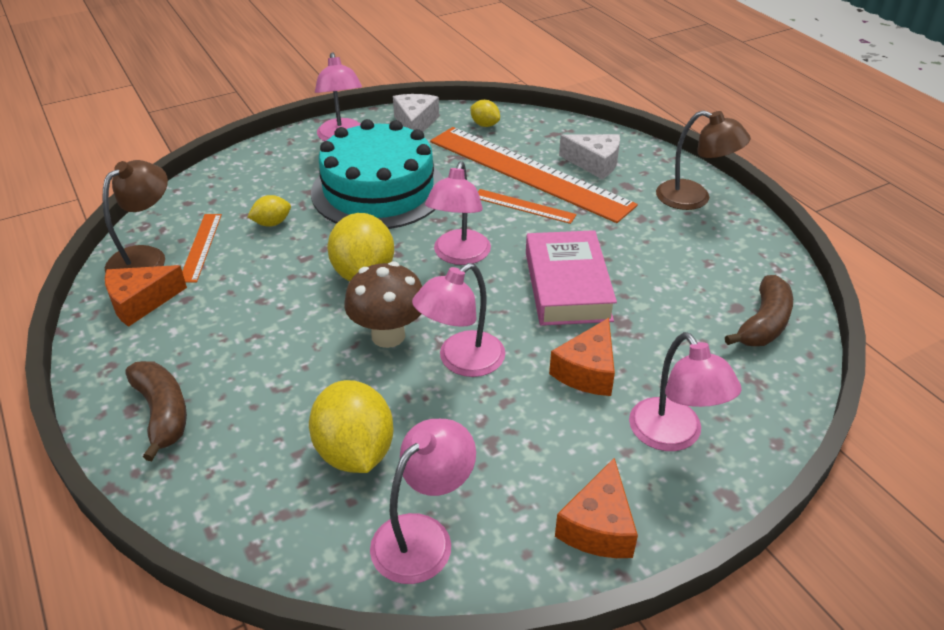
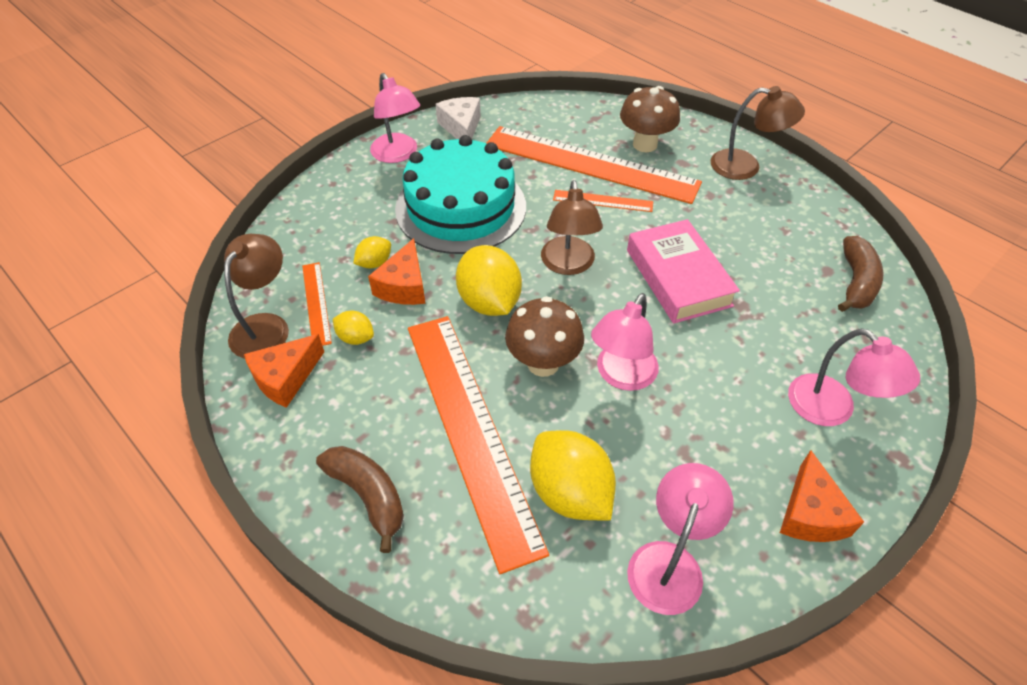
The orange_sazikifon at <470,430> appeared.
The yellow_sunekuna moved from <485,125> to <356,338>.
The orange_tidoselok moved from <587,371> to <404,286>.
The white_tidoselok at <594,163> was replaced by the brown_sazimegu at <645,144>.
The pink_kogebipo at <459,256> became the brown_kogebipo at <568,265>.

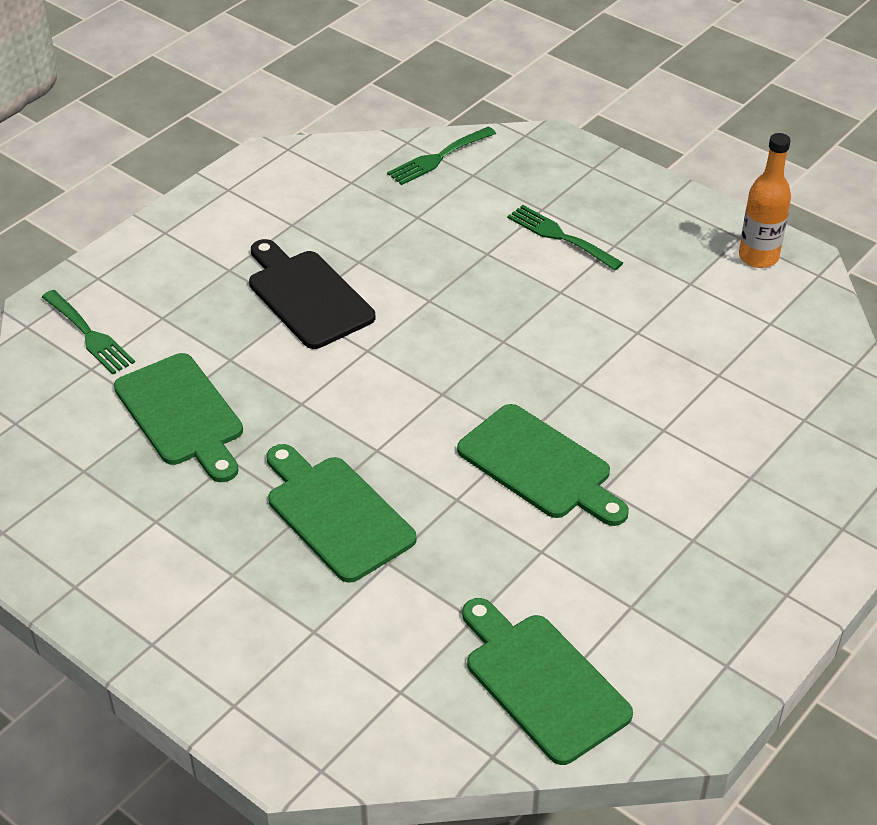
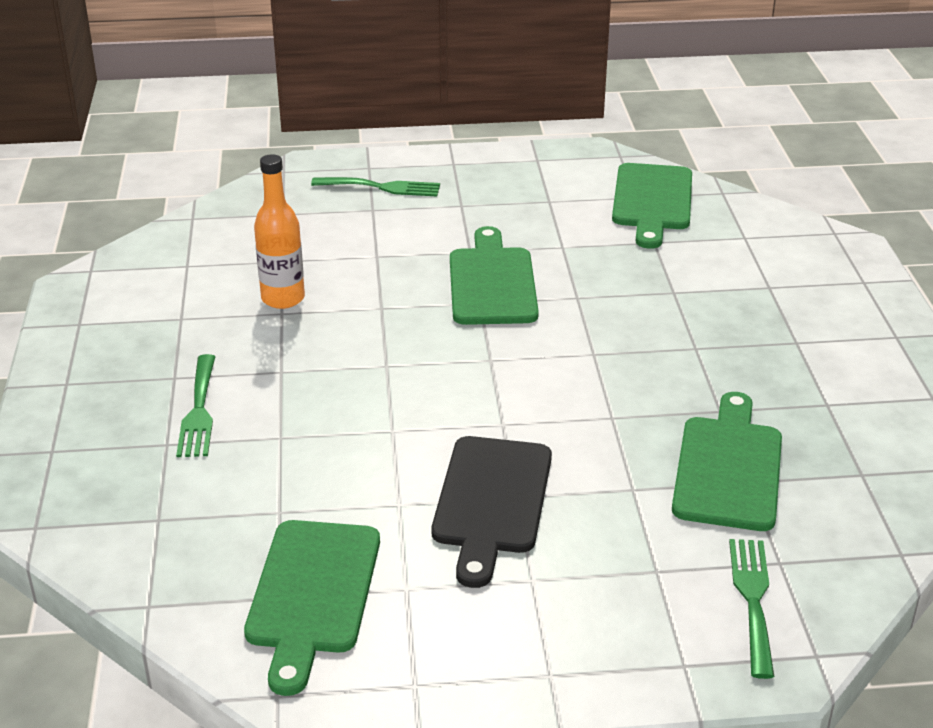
The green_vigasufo moved from <336,514> to <312,594>.
The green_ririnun moved from <438,158> to <382,187>.
The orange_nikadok moved from <758,257> to <283,298>.

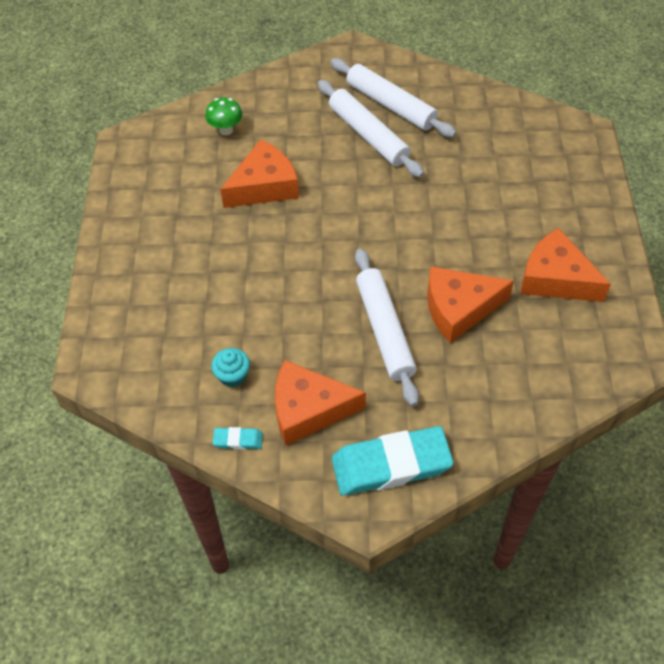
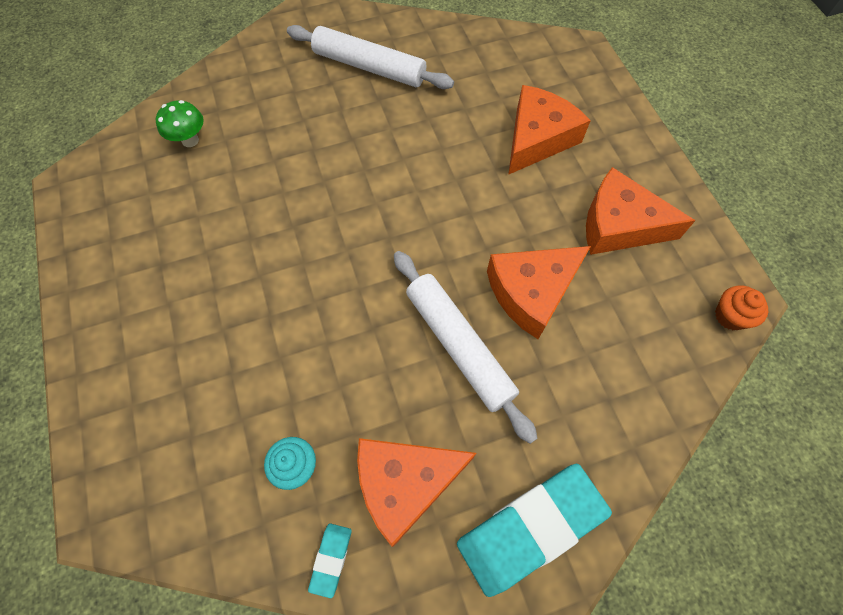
The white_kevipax at <368,135> disappeared.
The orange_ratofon at <730,316> appeared.
The orange_tidoselok moved from <264,186> to <537,138>.
The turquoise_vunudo at <238,440> turned 60 degrees counterclockwise.

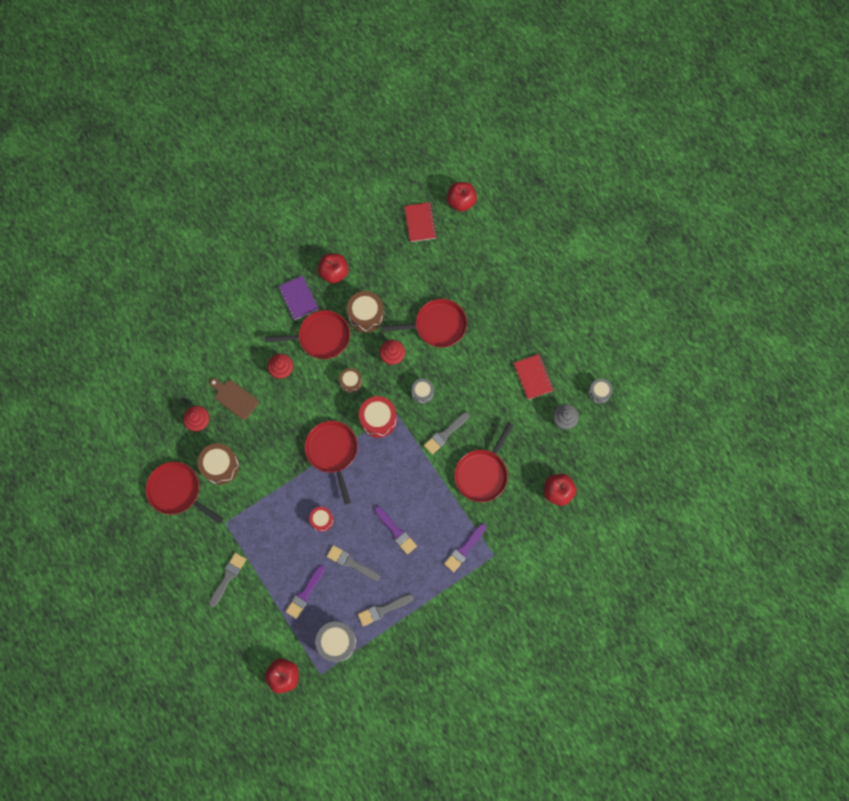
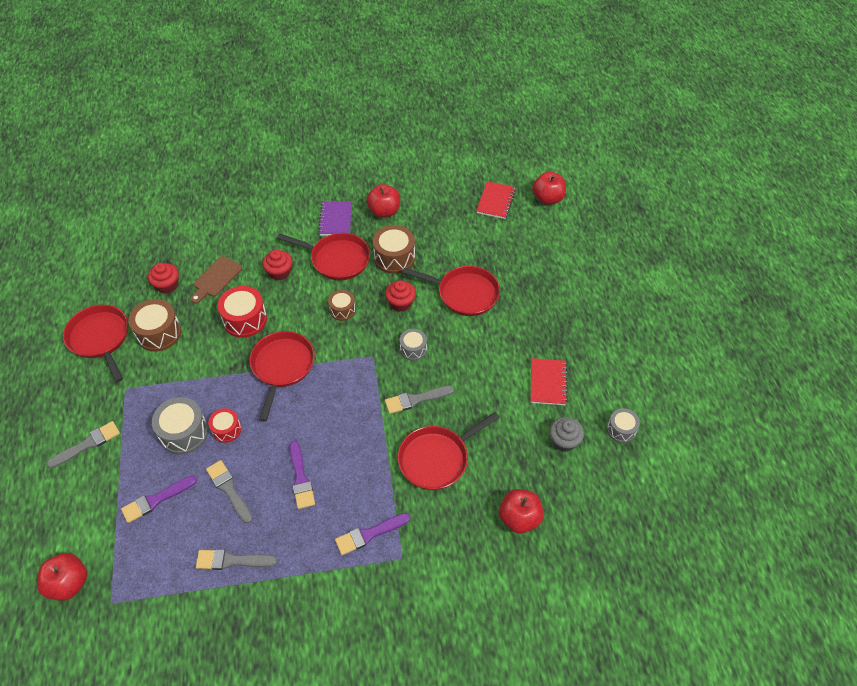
The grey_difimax moved from <337,642> to <184,433>.
The red_difimax moved from <378,419> to <245,319>.
The brown_vigasufo at <234,398> turned 120 degrees counterclockwise.

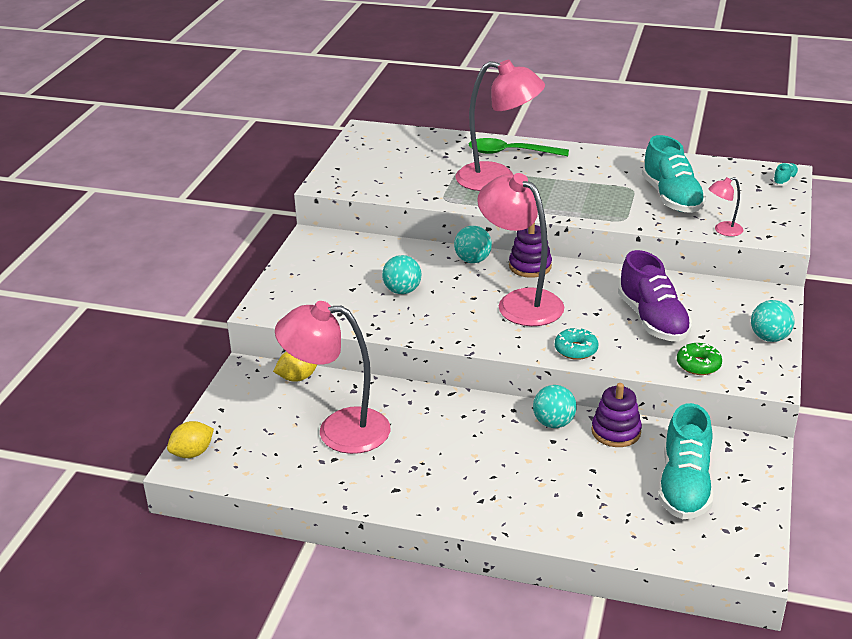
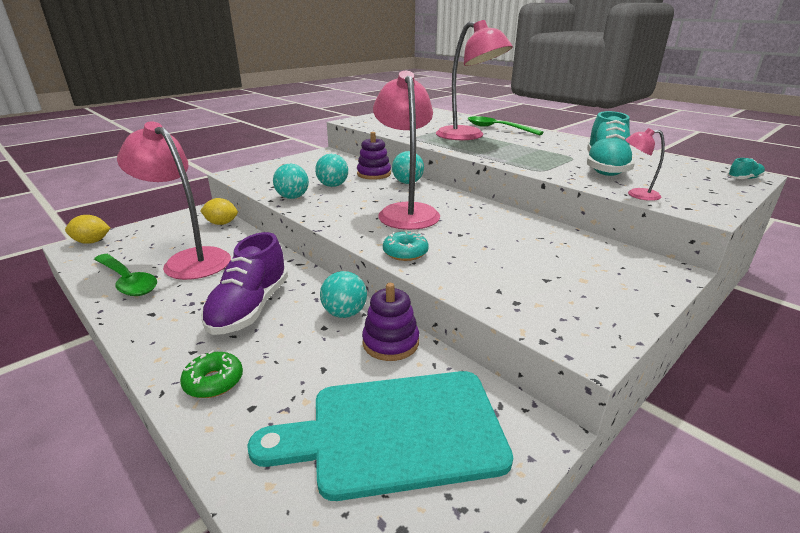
The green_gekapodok at <127,281> appeared.
The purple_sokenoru moved from <530,266> to <374,174>.
The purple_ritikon moved from <652,320> to <250,308>.
The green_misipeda moved from <698,365> to <214,381>.
The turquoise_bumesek moved from <769,338> to <292,197>.
The turquoise_ritikon at <684,485> was replaced by the turquoise_vigasufo at <396,432>.

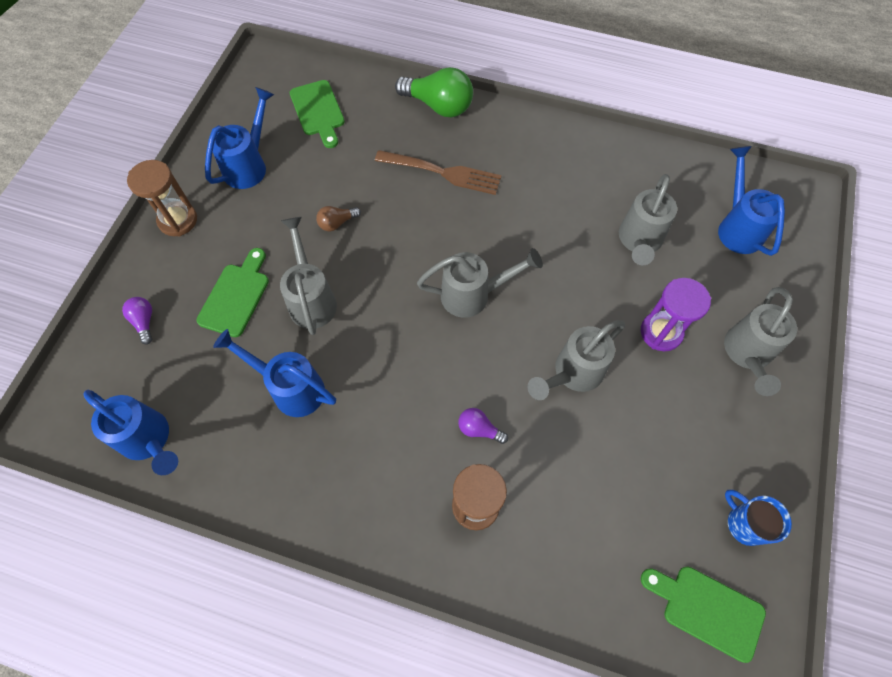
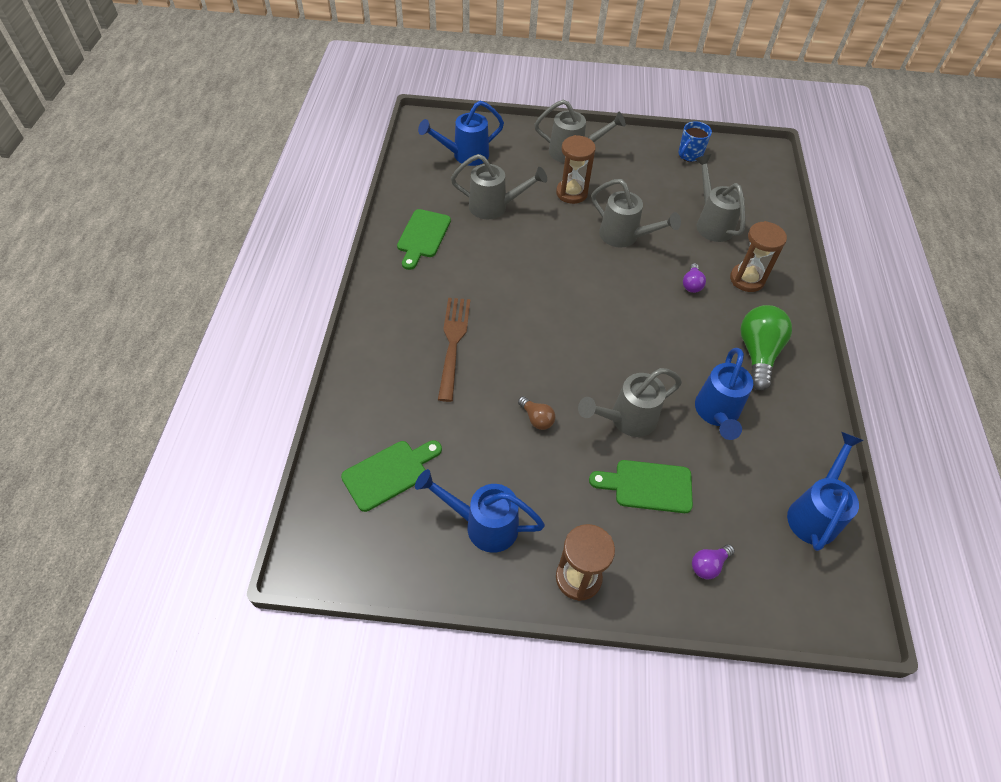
The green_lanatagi moved from <438,106> to <757,354>.
The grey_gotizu moved from <474,295> to <711,223>.
The green_vigasufo moved from <707,609> to <422,236>.
The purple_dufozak at <661,332> became the brown_dufozak at <571,193>.

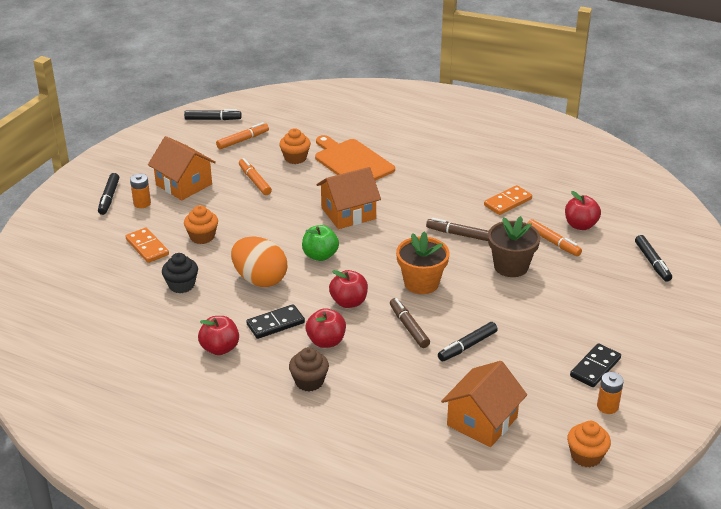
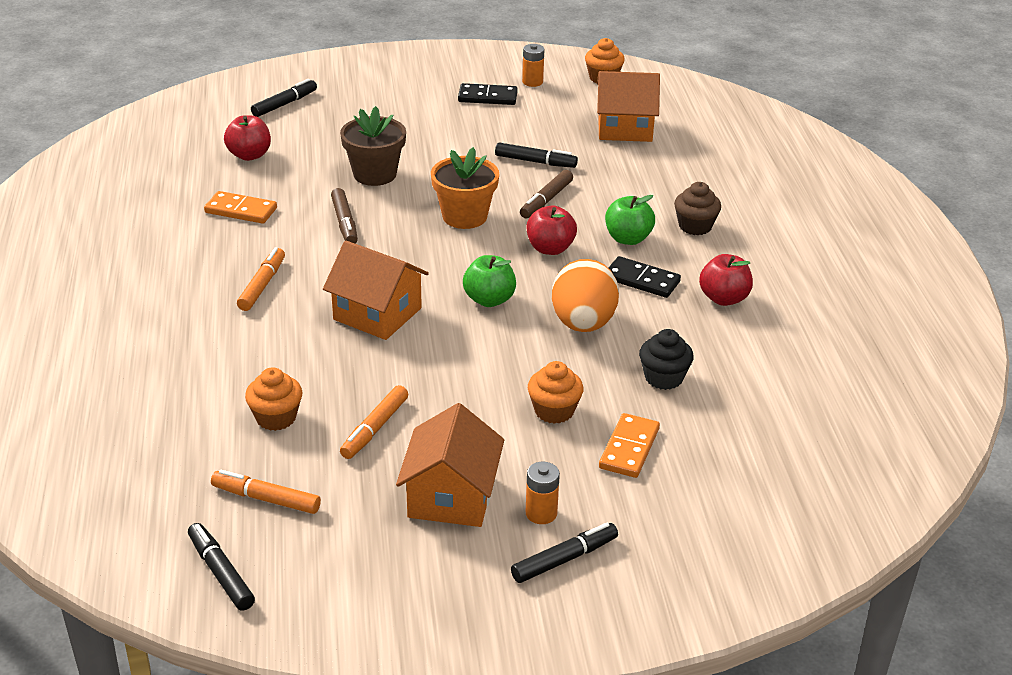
The orange_vigasufo at <352,162> disappeared.
The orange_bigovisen moved from <553,242> to <262,285>.
The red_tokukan at <326,341> became the green_tokukan at <628,239>.

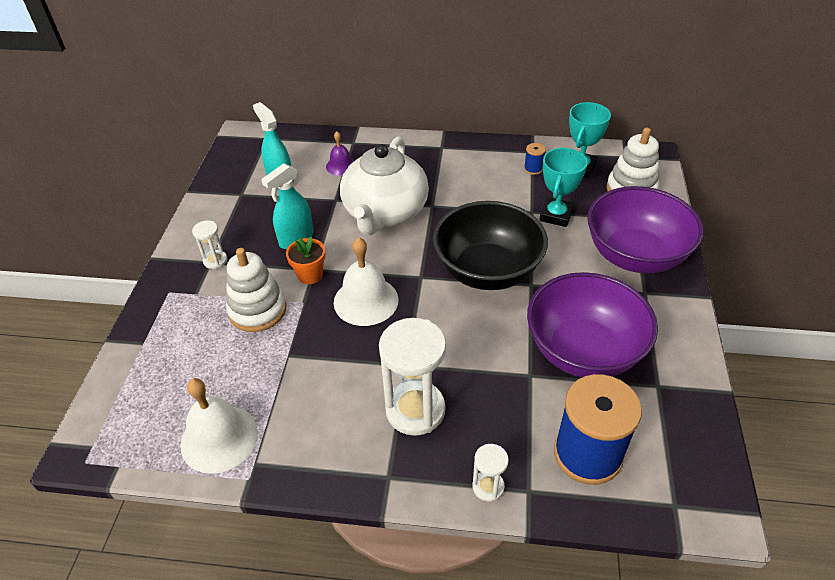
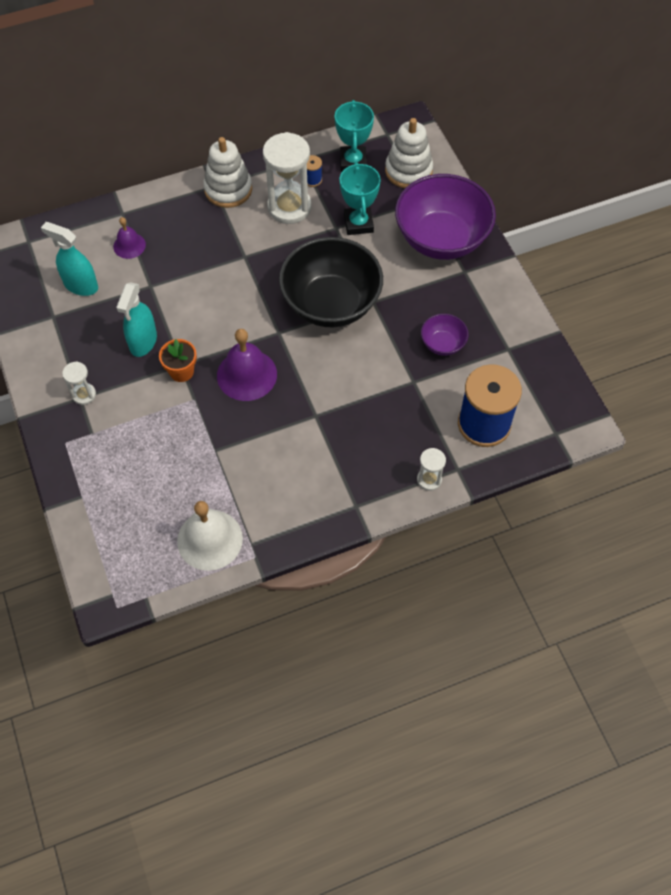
The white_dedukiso at <385,213> disappeared.
The white_sokenoru moved from <257,310> to <228,189>.
The white_dufozak moved from <415,410> to <289,207>.
The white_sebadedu at <366,301> became the purple_sebadedu at <247,375>.
The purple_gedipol at <583,351> changed to 0.46 times the size.

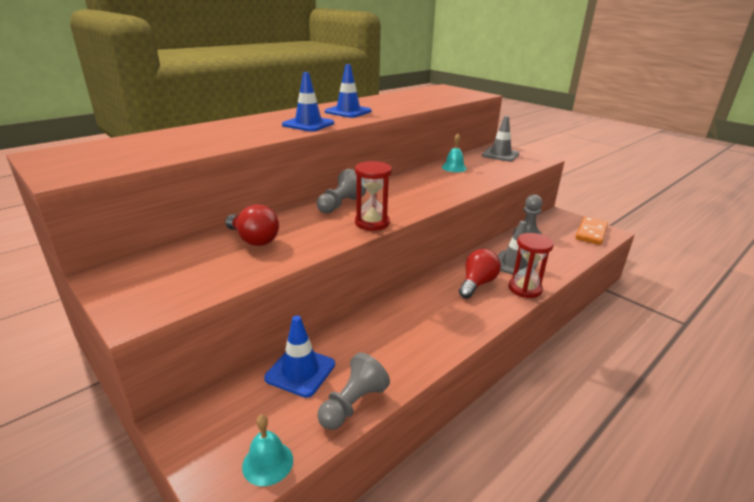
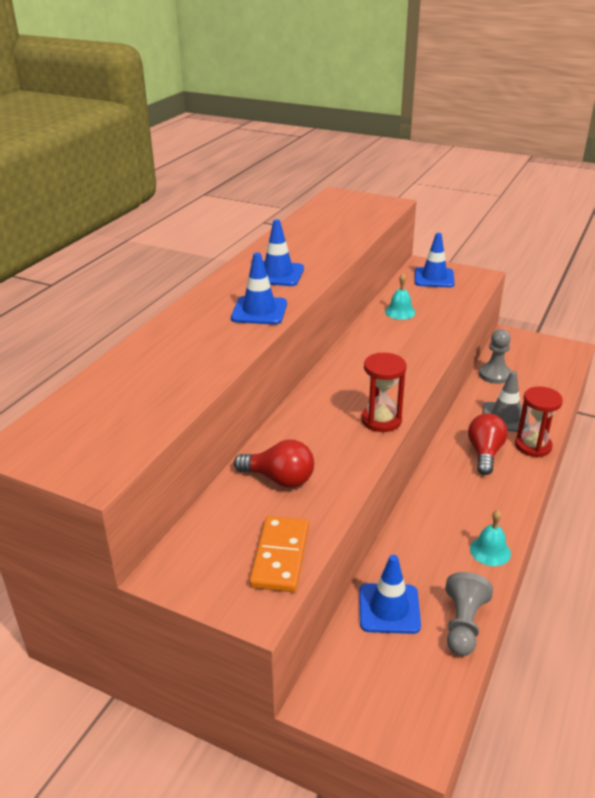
The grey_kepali at <340,205> disappeared.
The turquoise_sebadedu moved from <267,463> to <490,551>.
The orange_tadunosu moved from <591,233> to <280,556>.
The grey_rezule at <500,155> became the blue_rezule at <434,278>.

